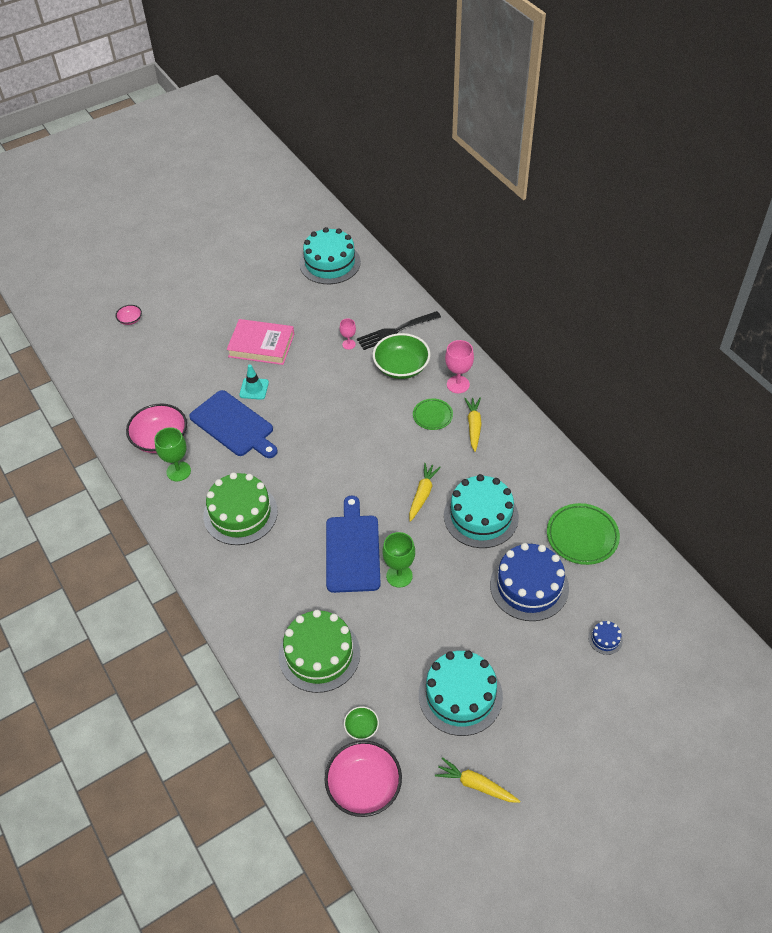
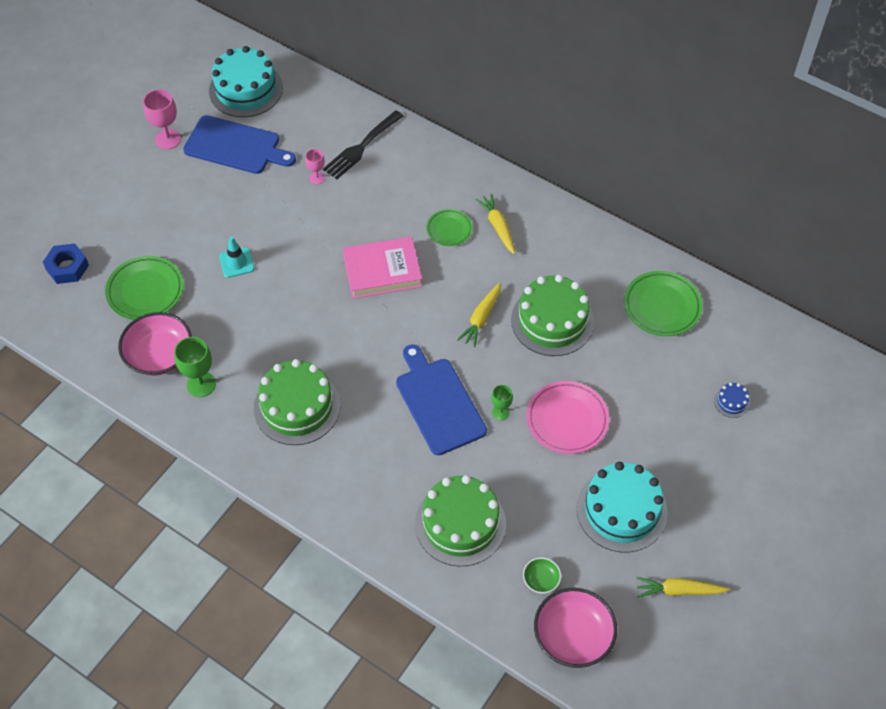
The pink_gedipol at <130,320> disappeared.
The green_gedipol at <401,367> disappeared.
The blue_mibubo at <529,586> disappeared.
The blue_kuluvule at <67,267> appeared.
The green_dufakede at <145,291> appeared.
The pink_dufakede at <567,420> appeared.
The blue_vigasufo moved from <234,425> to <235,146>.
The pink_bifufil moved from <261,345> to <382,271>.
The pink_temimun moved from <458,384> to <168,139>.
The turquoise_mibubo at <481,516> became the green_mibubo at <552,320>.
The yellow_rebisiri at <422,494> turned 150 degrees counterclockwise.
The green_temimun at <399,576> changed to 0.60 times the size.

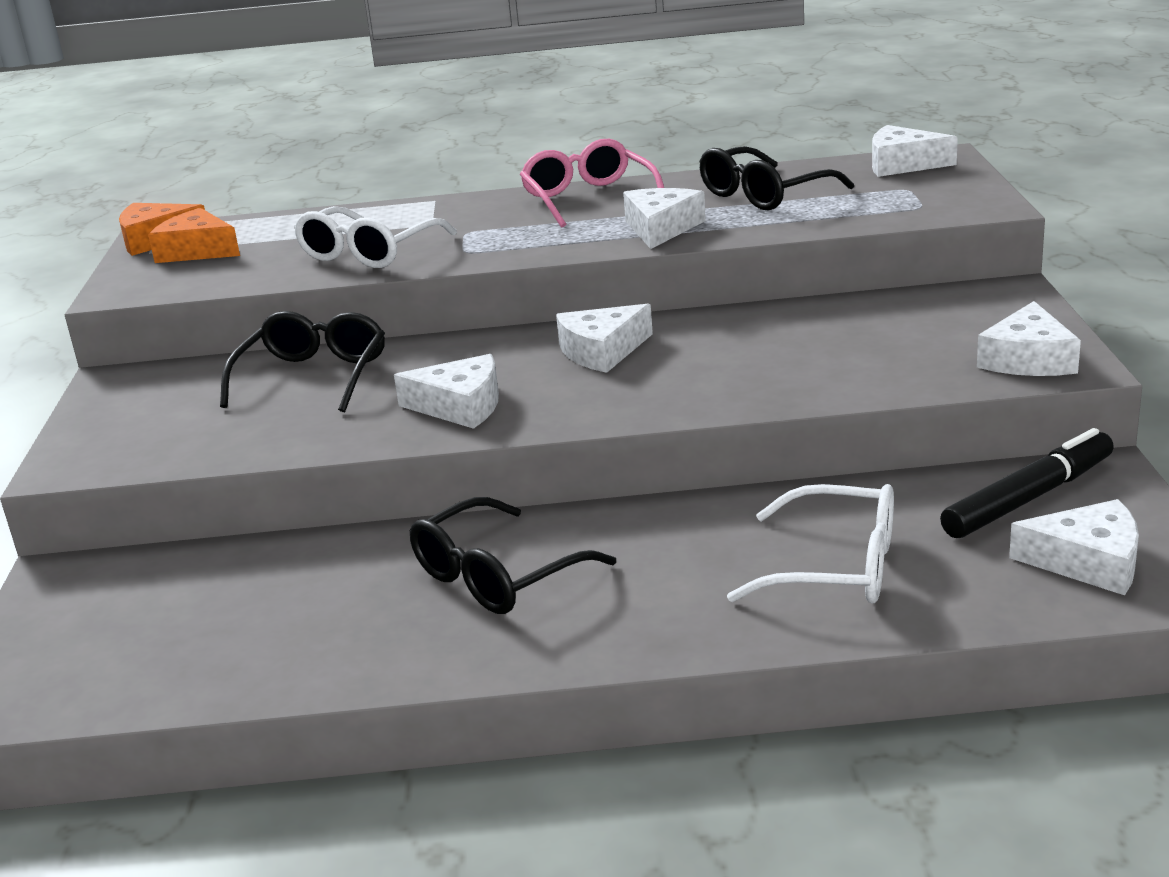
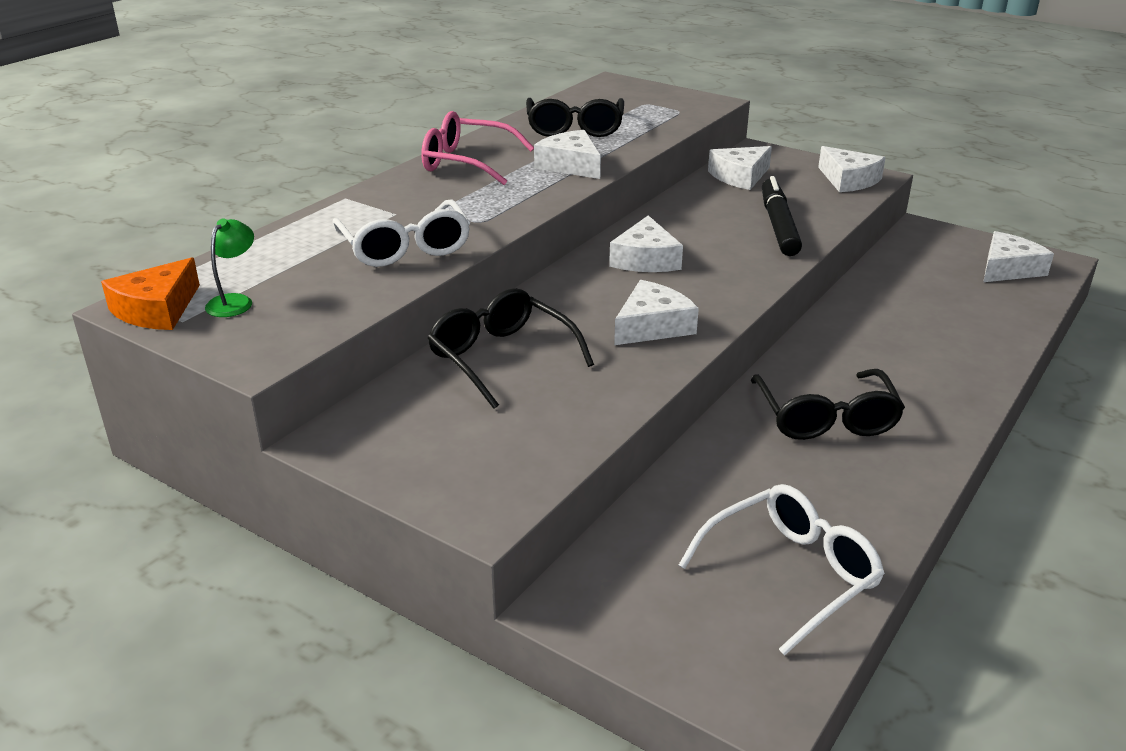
The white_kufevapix moved from <837,567> to <791,574>.
The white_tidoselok moved from <902,164> to <740,176>.
The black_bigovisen moved from <1028,498> to <778,225>.
The orange_tidoselok at <197,250> was replaced by the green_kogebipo at <235,301>.

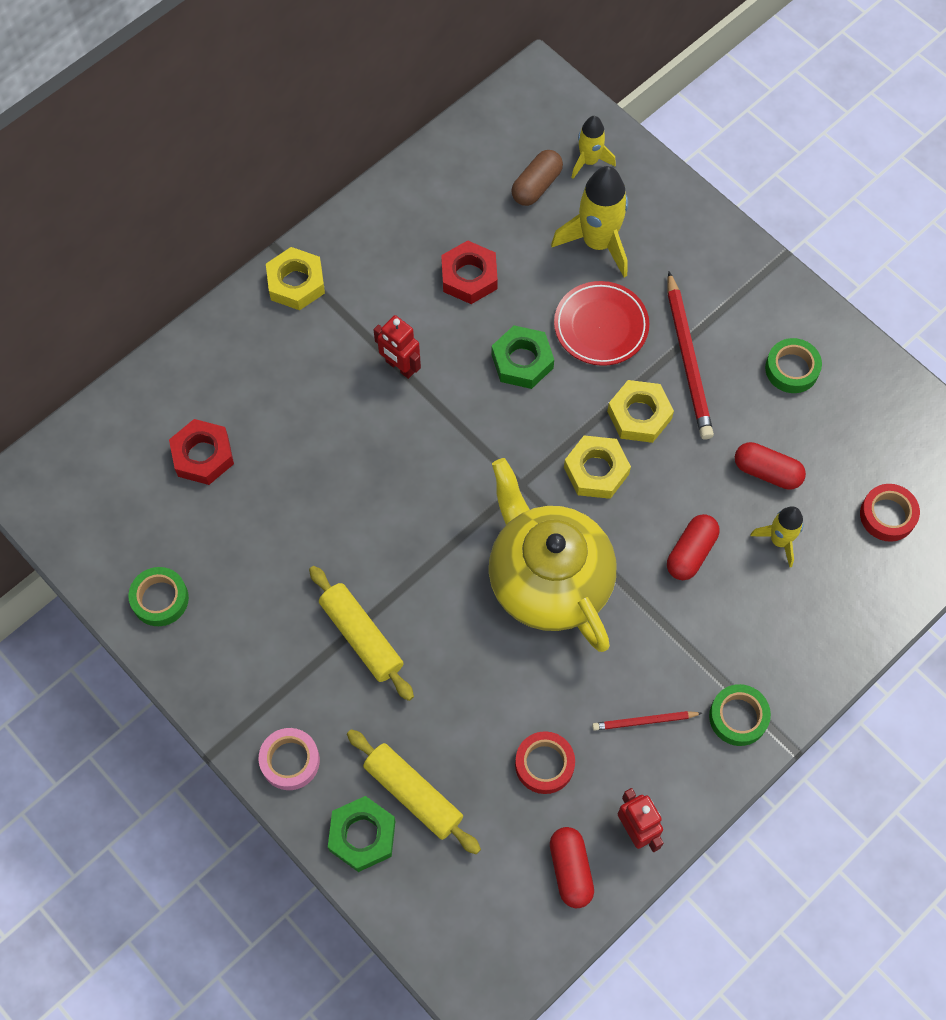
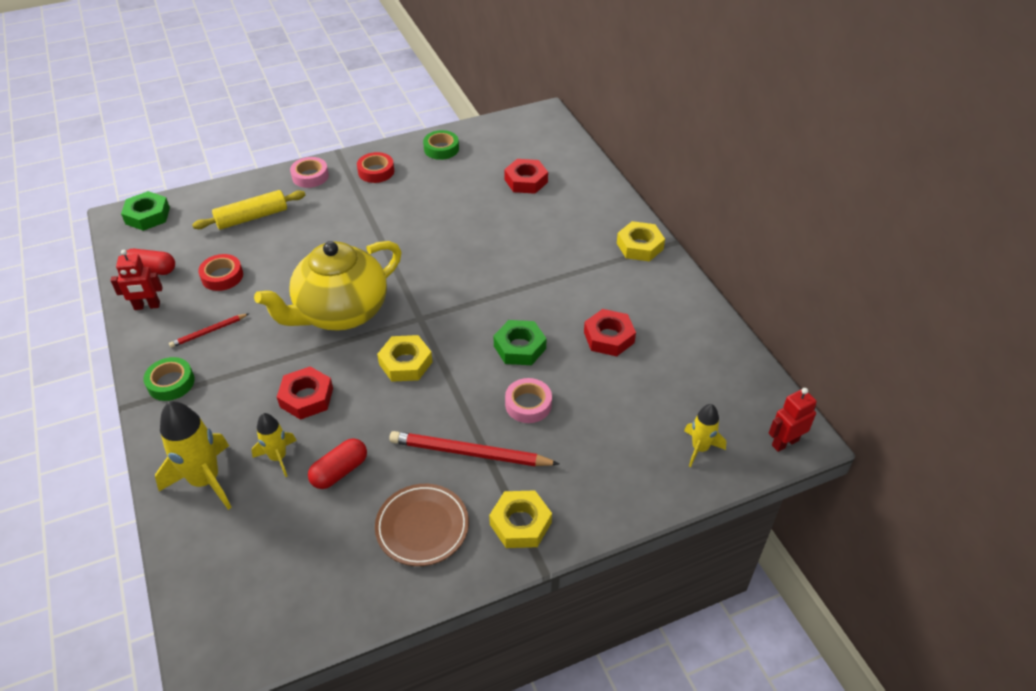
The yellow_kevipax at <361,637> disappeared.
The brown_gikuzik at <536,186> disappeared.
The green_kuluvule moved from <362,835> to <148,215>.
The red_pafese moved from <400,367> to <785,442>.
The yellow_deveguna moved from <598,242> to <205,480>.
The yellow_kuluvule moved from <639,415> to <520,523>.
The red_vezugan moved from <887,515> to <376,171>.
The red_dufakede at <601,326> was replaced by the pink_vezugan at <528,404>.
The red_gikuzik at <691,553> was replaced by the red_kuluvule at <306,397>.
The green_vezugan at <792,369> was replaced by the brown_dufakede at <422,527>.
The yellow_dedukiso at <548,580> turned 150 degrees clockwise.
The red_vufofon at <644,721> turned 135 degrees counterclockwise.

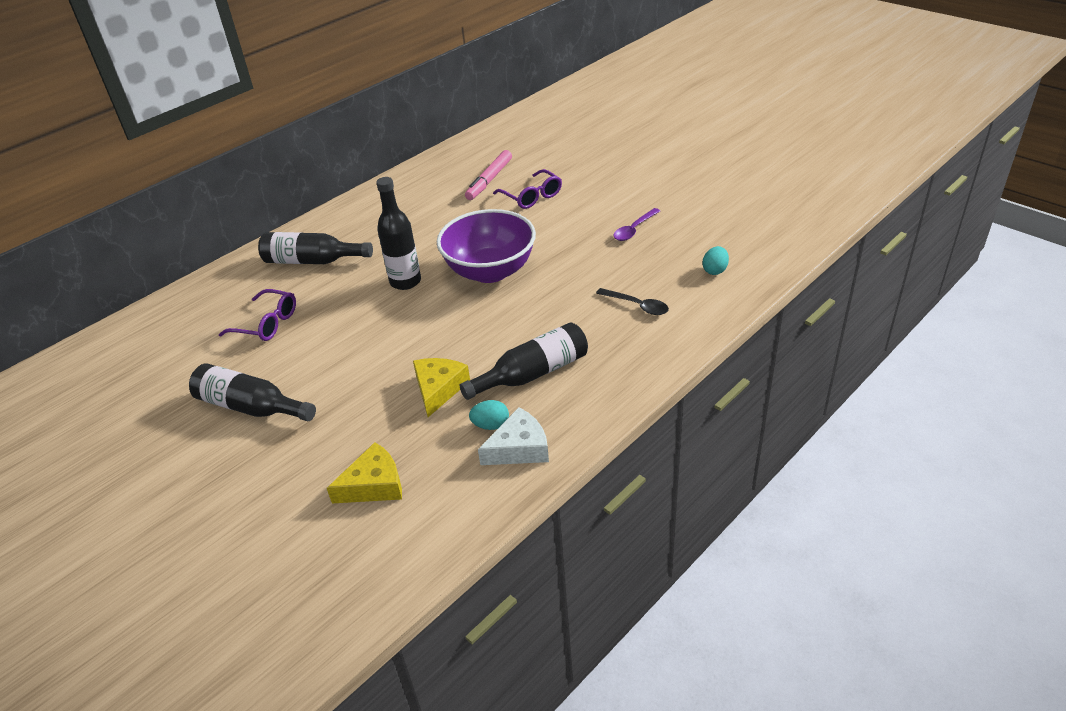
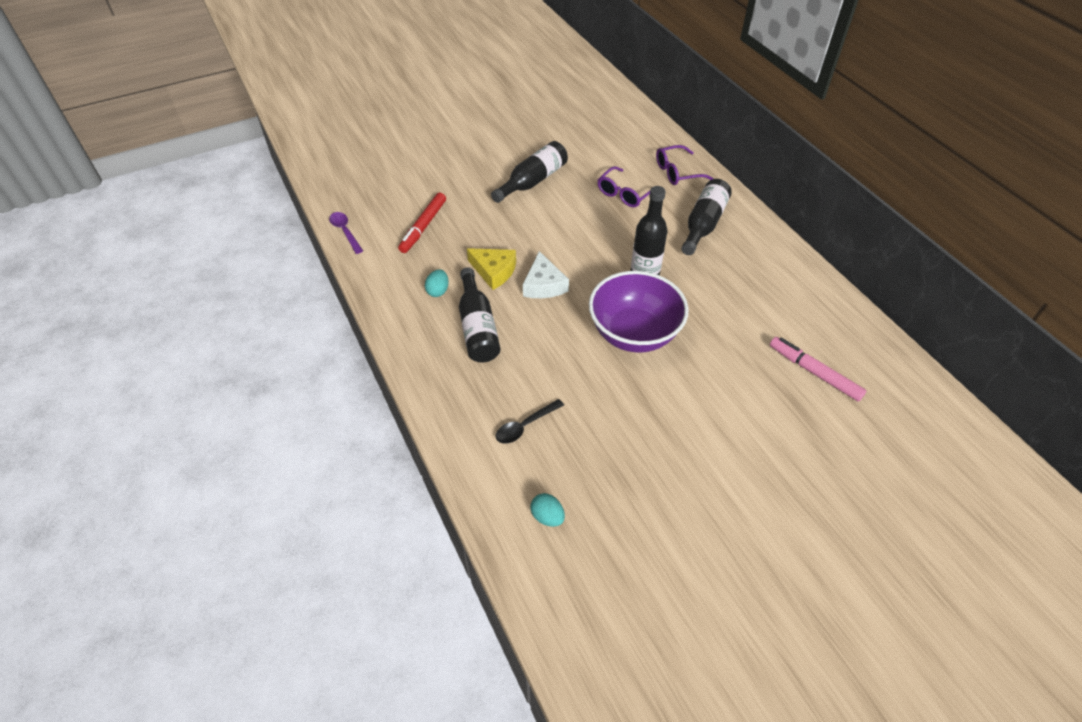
The white_tidoselok moved from <519,448> to <544,285>.
The purple_kufevapix moved from <531,196> to <677,172>.
The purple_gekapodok moved from <634,230> to <345,231>.
The yellow_tidoselok at <374,484> was replaced by the red_bigovisen at <423,227>.

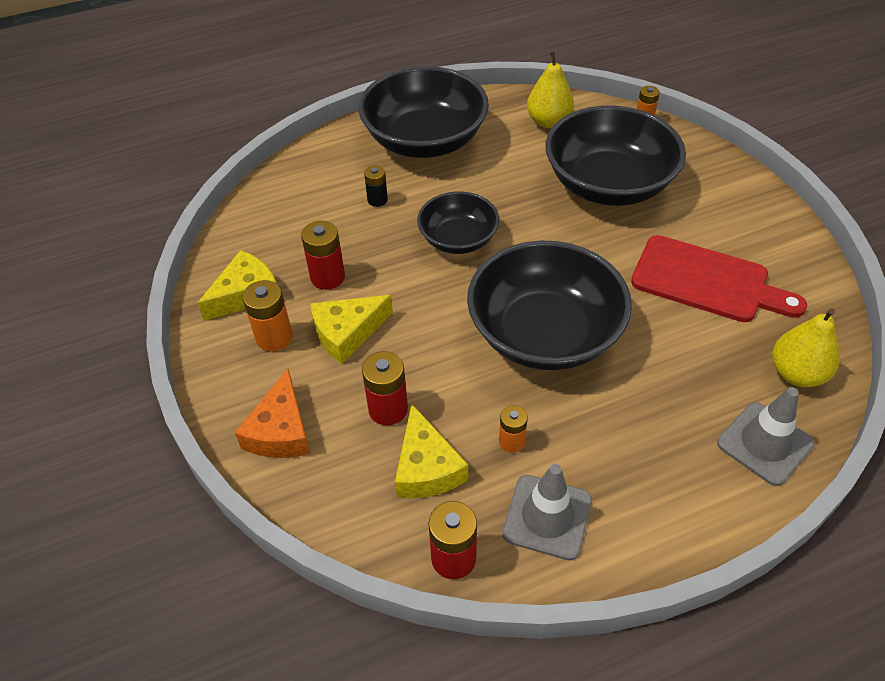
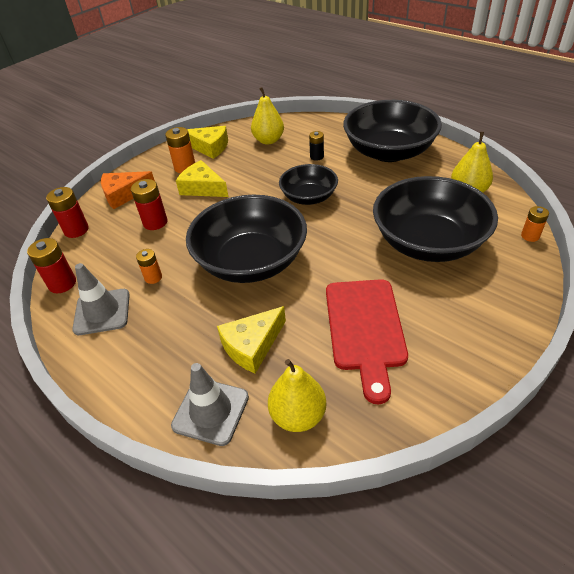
The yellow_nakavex at <268,140> appeared.
The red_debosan moved from <327,277> to <76,230>.
The yellow_tidoselok moved from <426,467> to <252,345>.

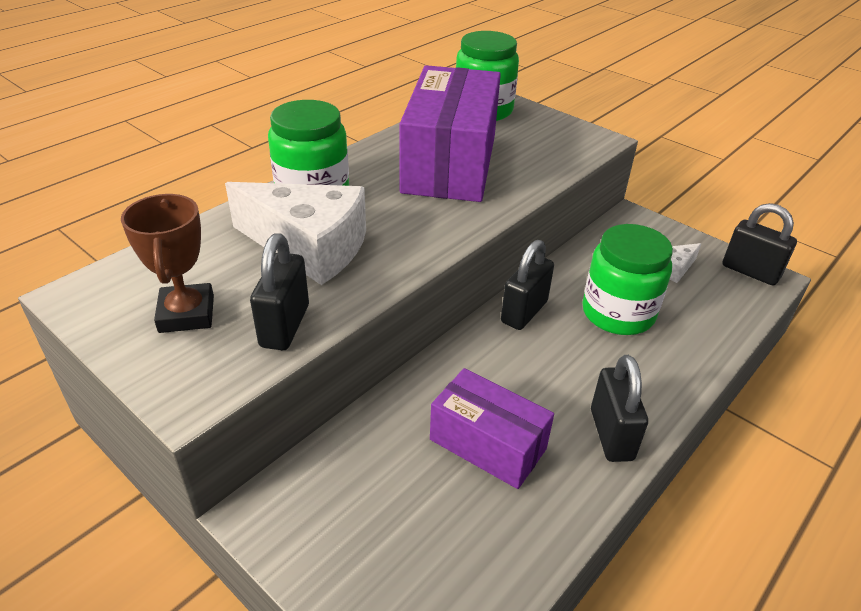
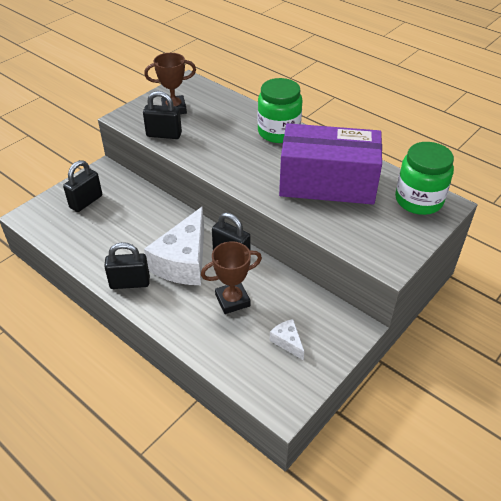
The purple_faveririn at <487,444> disappeared.
The white_tidoselok moved from <309,247> to <183,261>.
The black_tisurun moved from <750,272> to <86,202>.
The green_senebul at <618,313> was replaced by the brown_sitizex at <232,300>.

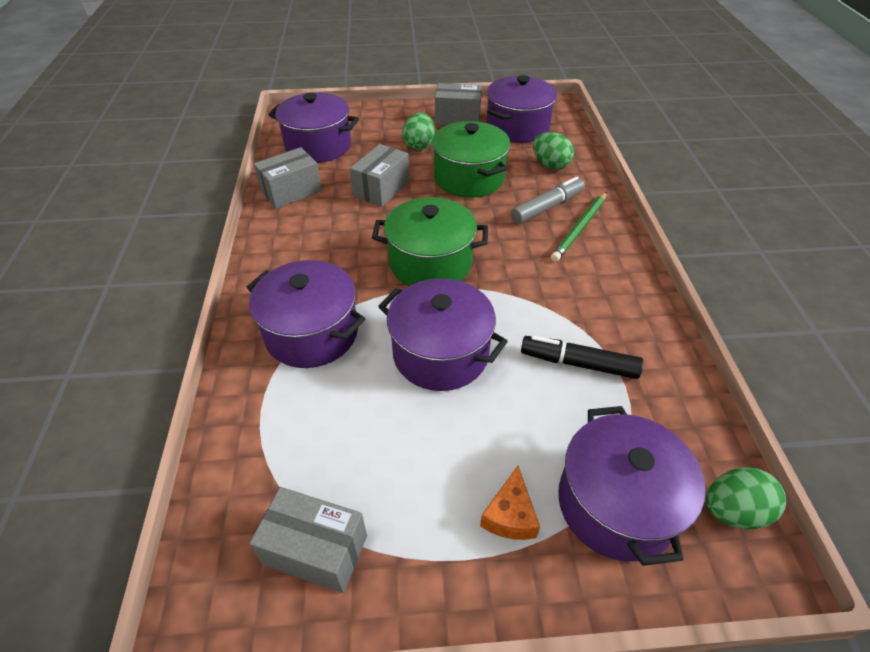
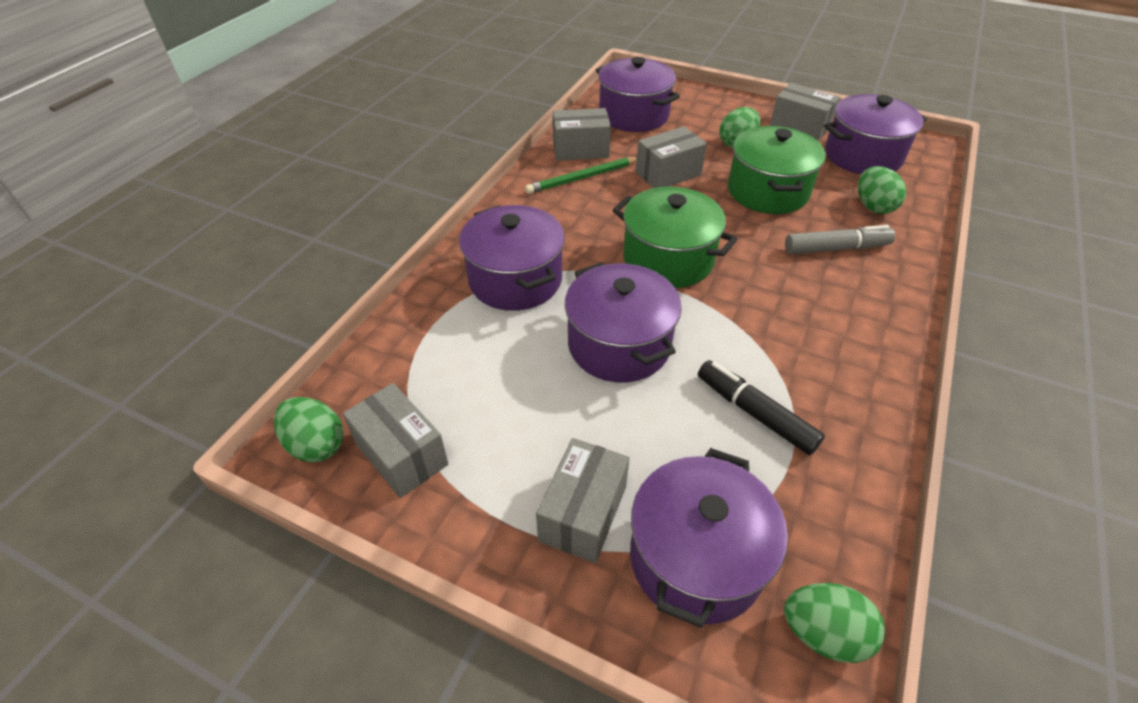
The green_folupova at <316,444> appeared.
The green_vufofon moved from <580,228> to <583,178>.
The orange_tidoselok at <510,515> was replaced by the grey_faveririn at <583,513>.

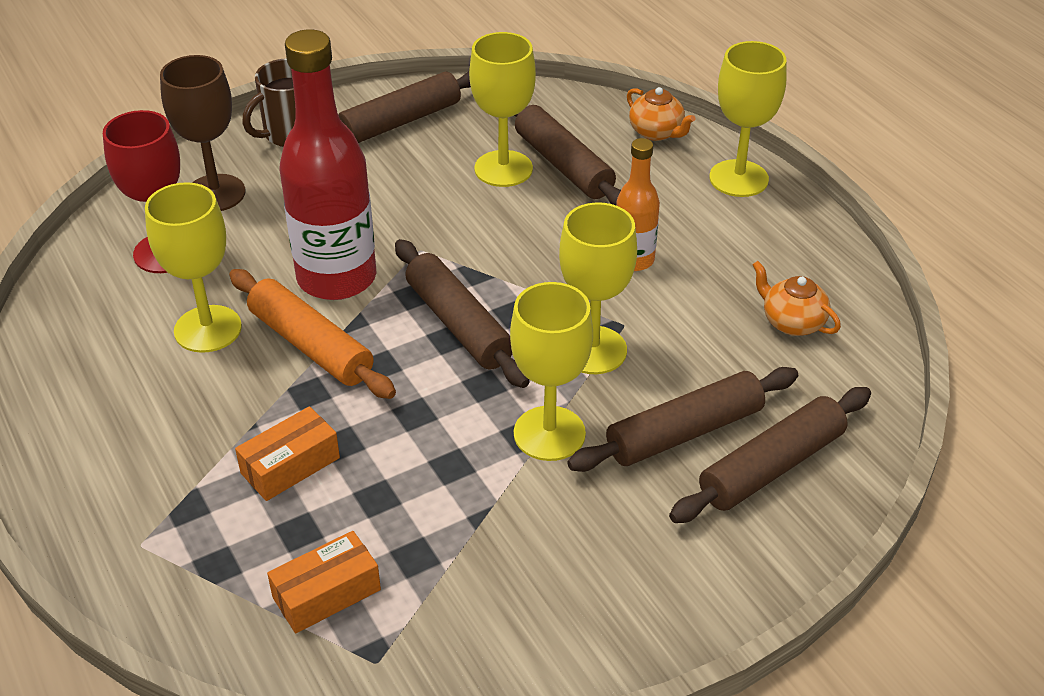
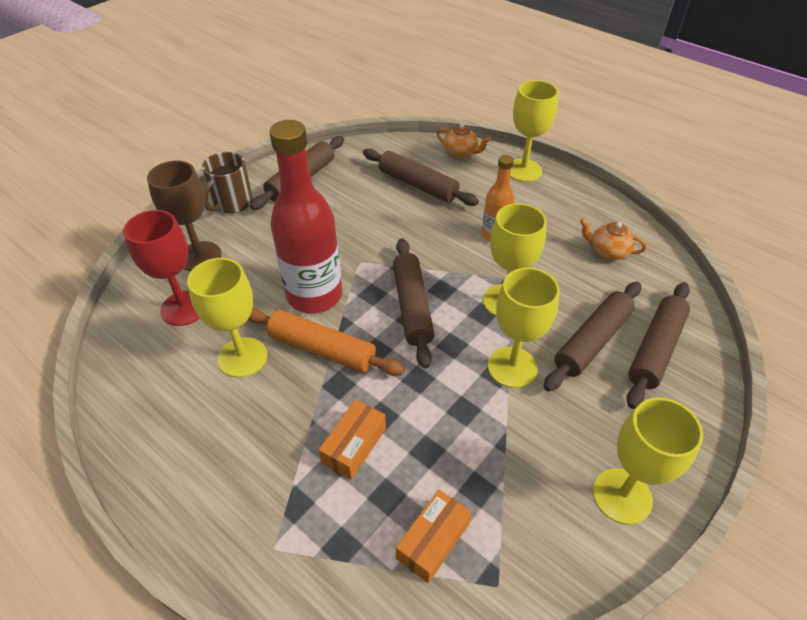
The yellow_temimun moved from <503,169> to <622,496>.
The brown_kevipax at <459,324> turned 45 degrees clockwise.

